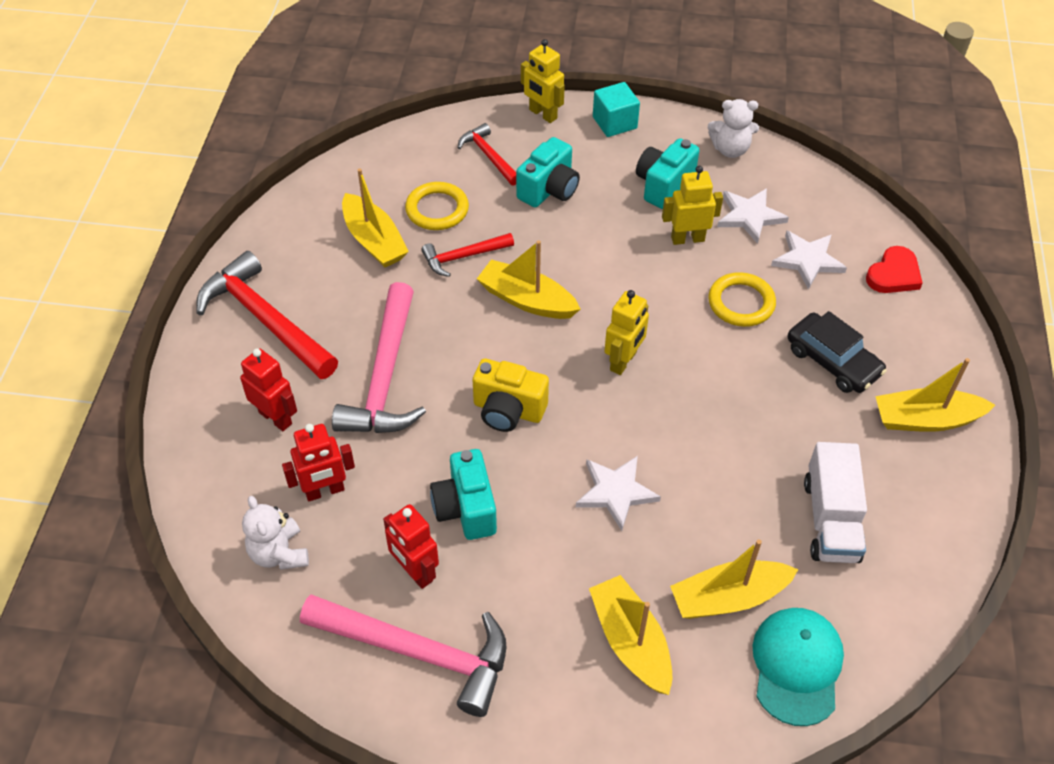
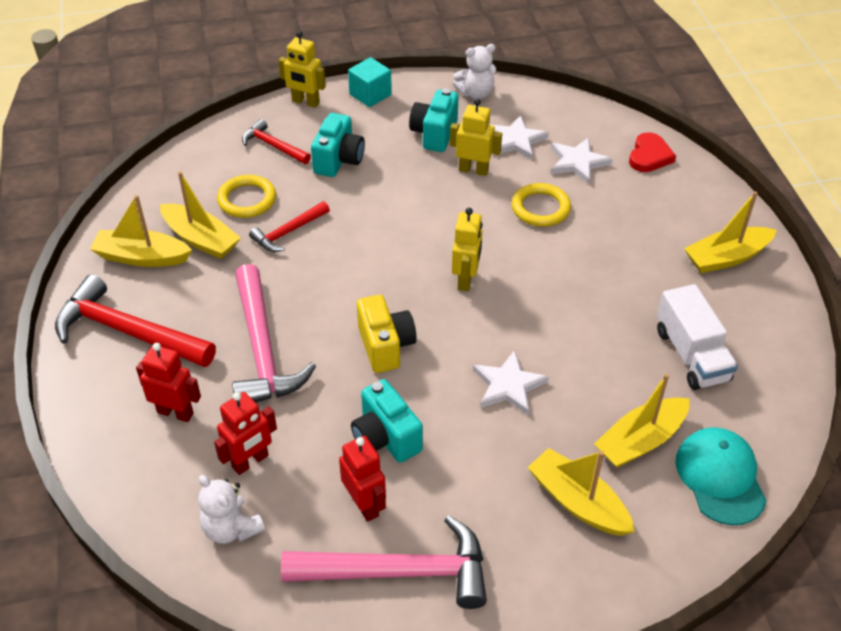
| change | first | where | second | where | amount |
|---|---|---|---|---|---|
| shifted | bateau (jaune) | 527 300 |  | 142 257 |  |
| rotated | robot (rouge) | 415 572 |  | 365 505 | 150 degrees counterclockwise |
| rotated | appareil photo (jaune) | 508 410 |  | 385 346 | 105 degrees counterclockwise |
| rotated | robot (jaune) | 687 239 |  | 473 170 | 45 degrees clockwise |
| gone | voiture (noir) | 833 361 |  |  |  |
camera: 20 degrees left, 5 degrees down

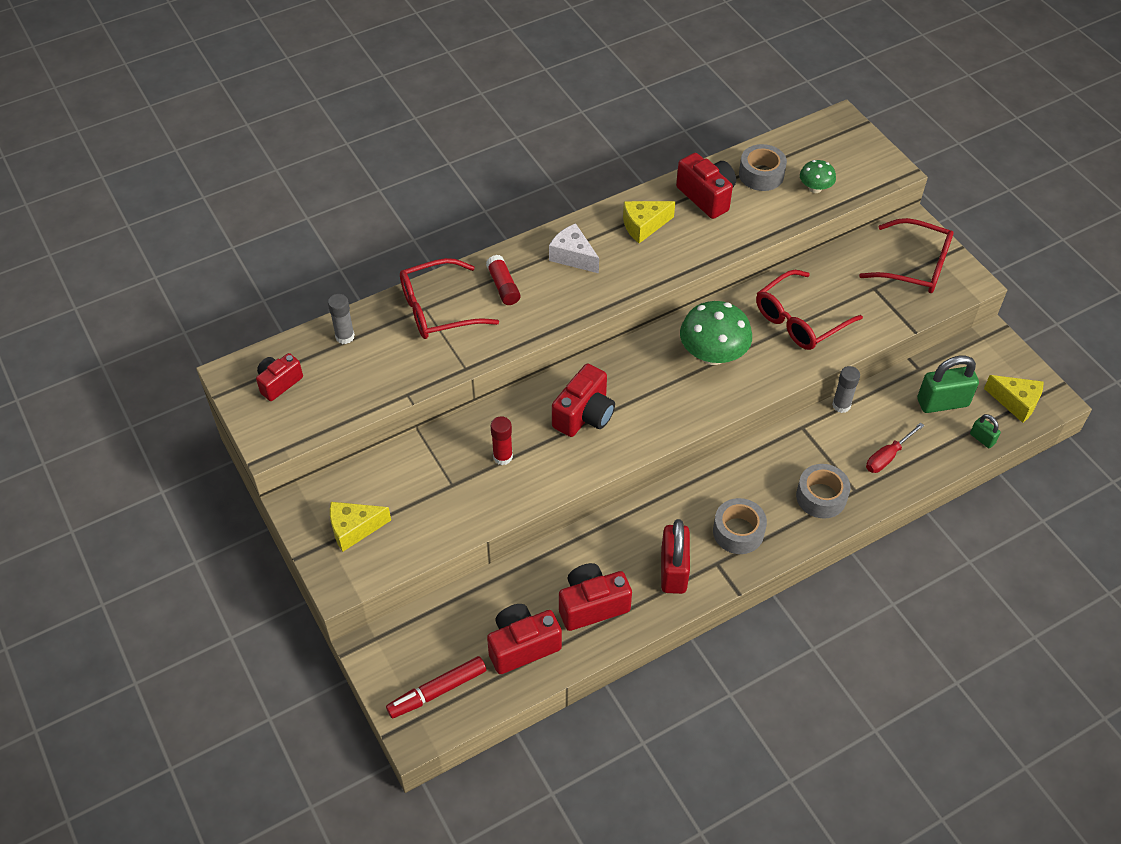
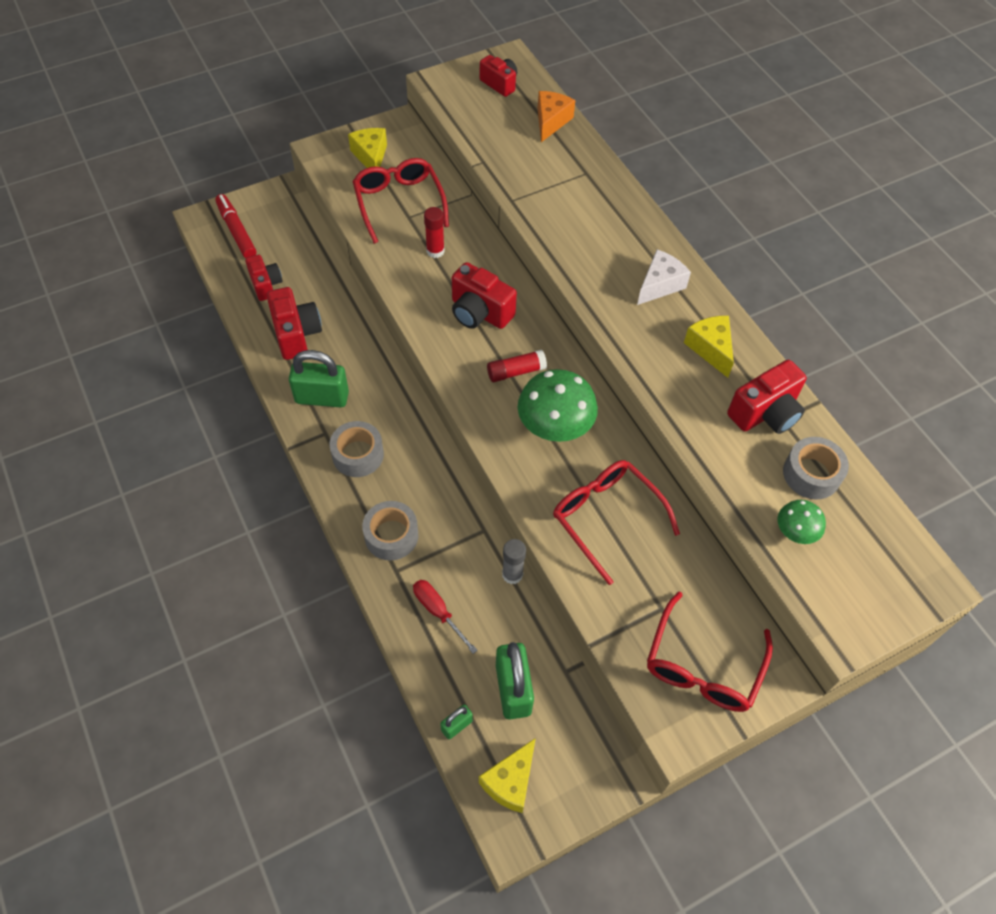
| change | first | where | second | where | amount |
|---|---|---|---|---|---|
| scaled | appareil photo (rouge) | 522 646 |  | 266 285 | x0.67 |
| repainted | cadenas (rouge) | 673 571 | cadenas (vert) | 322 397 |  |
| shifted | lunettes (rouge) | 437 309 |  | 398 202 |  |
| shifted | bâton de colle (rouge) | 503 286 |  | 516 372 |  |
| swapped | bâton de colle (gris) | 345 336 | fromage (orange) | 551 121 |  |
camera: 90 degrees right, 5 degrees up

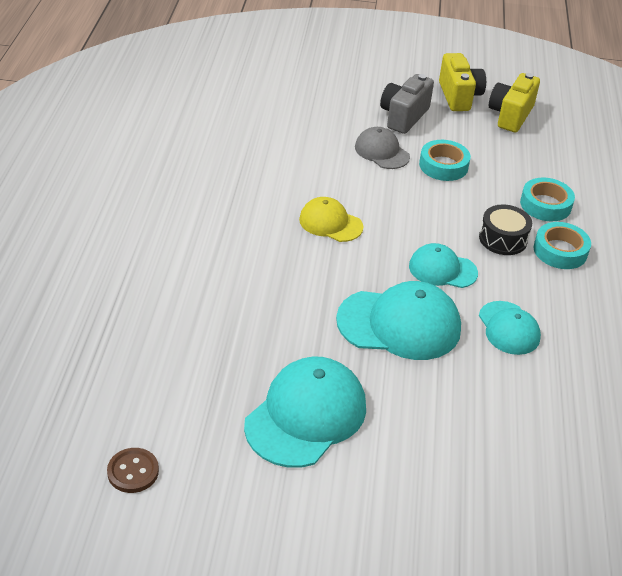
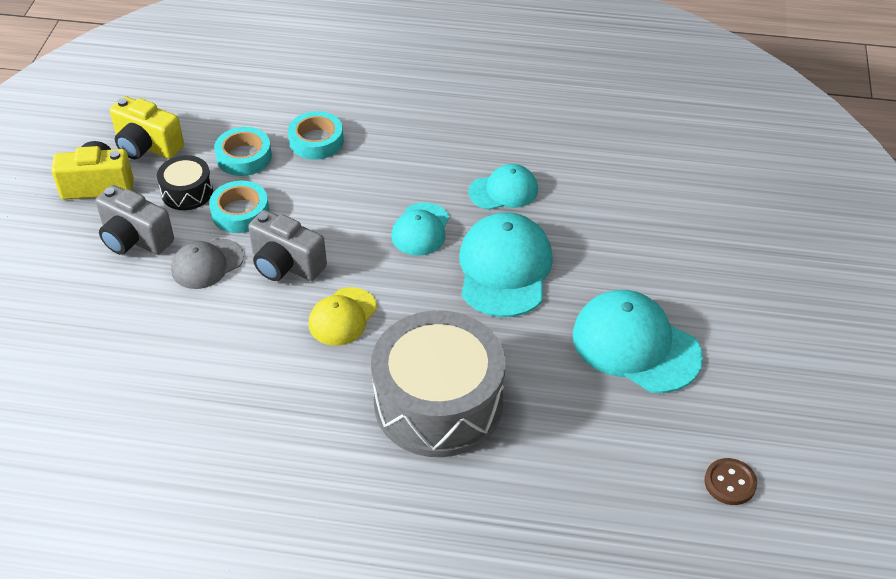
| change | first | where | second | where | amount |
|---|---|---|---|---|---|
| shifted | tambour (noir) | 503 239 |  | 187 192 |  |
| shifted | ruban adhésif (turquoise) | 560 251 |  | 244 157 |  |
| new |  |  | appareil photo (gris) | 286 265 |  |
| new |  |  | tambour (gris) | 438 403 |  |
camera: 85 degrees left, 5 degrees up

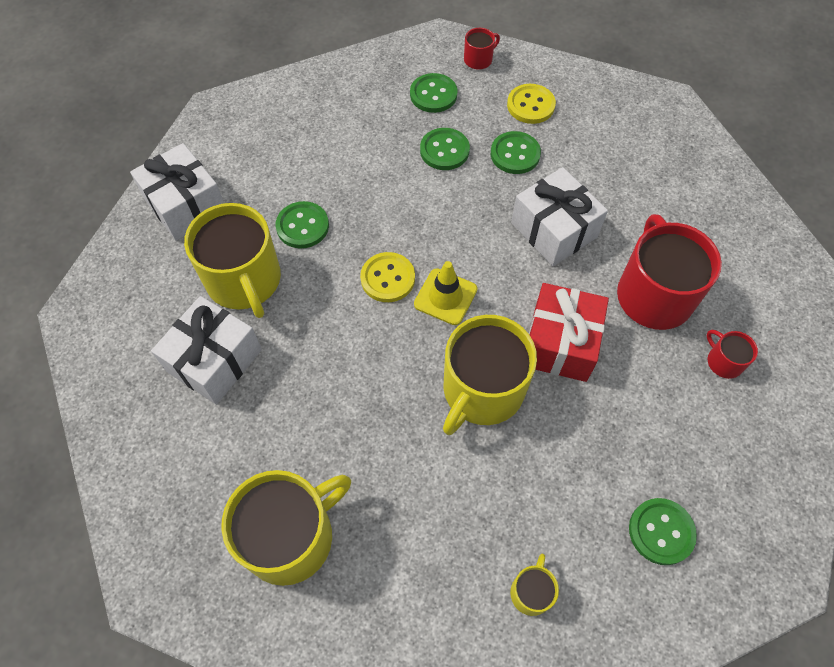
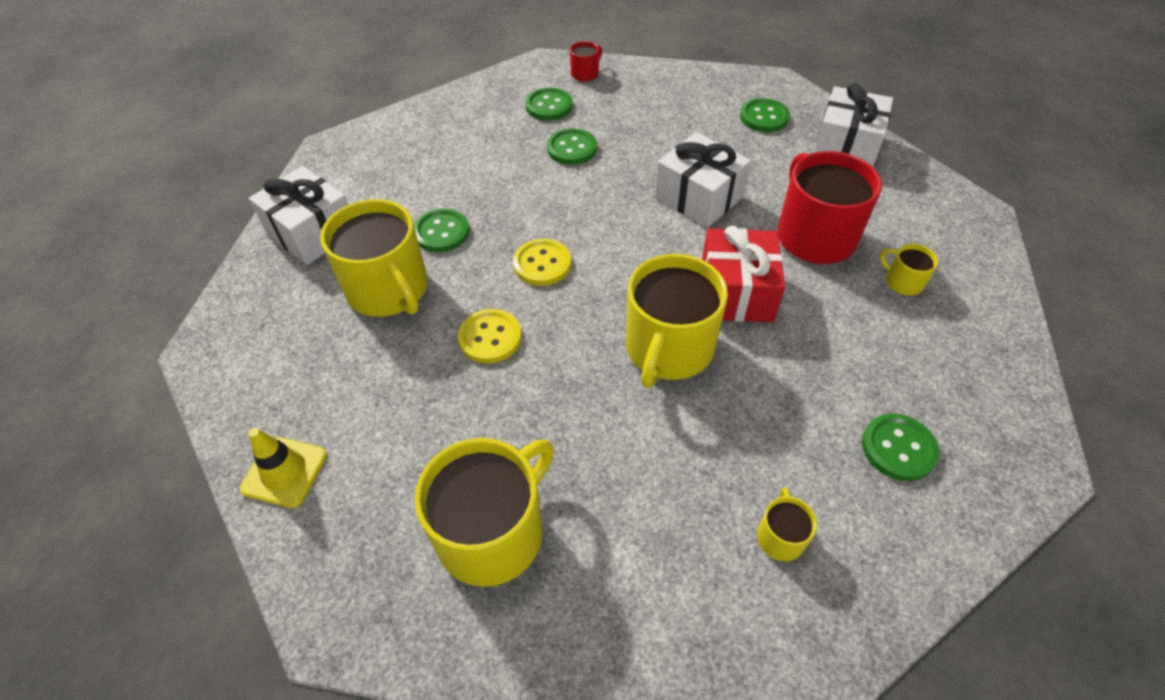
| change | first | where | second | where | amount |
|---|---|---|---|---|---|
| shifted | cône de chantier (jaune) | 445 297 |  | 284 472 |  |
| shifted | bouton (jaune) | 530 105 |  | 490 337 |  |
| shifted | bouton (vert) | 515 154 |  | 764 117 |  |
| shifted | cadeau (blanc) | 214 360 |  | 846 146 |  |
| repainted | tasse (rouge) | 723 361 | tasse (jaune) | 903 281 |  |
camera: 10 degrees left, 10 degrees down

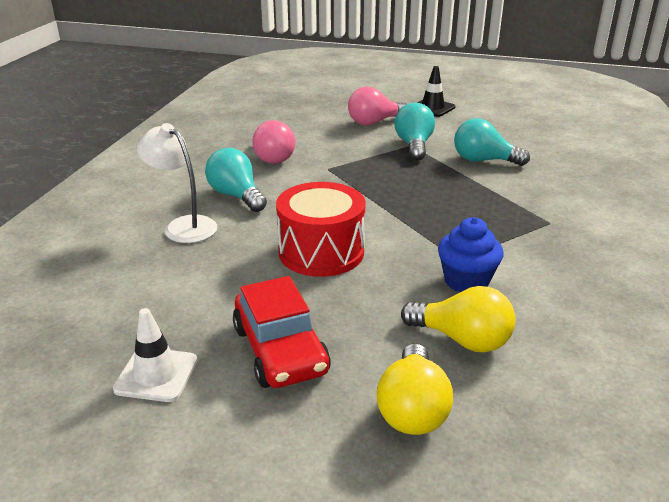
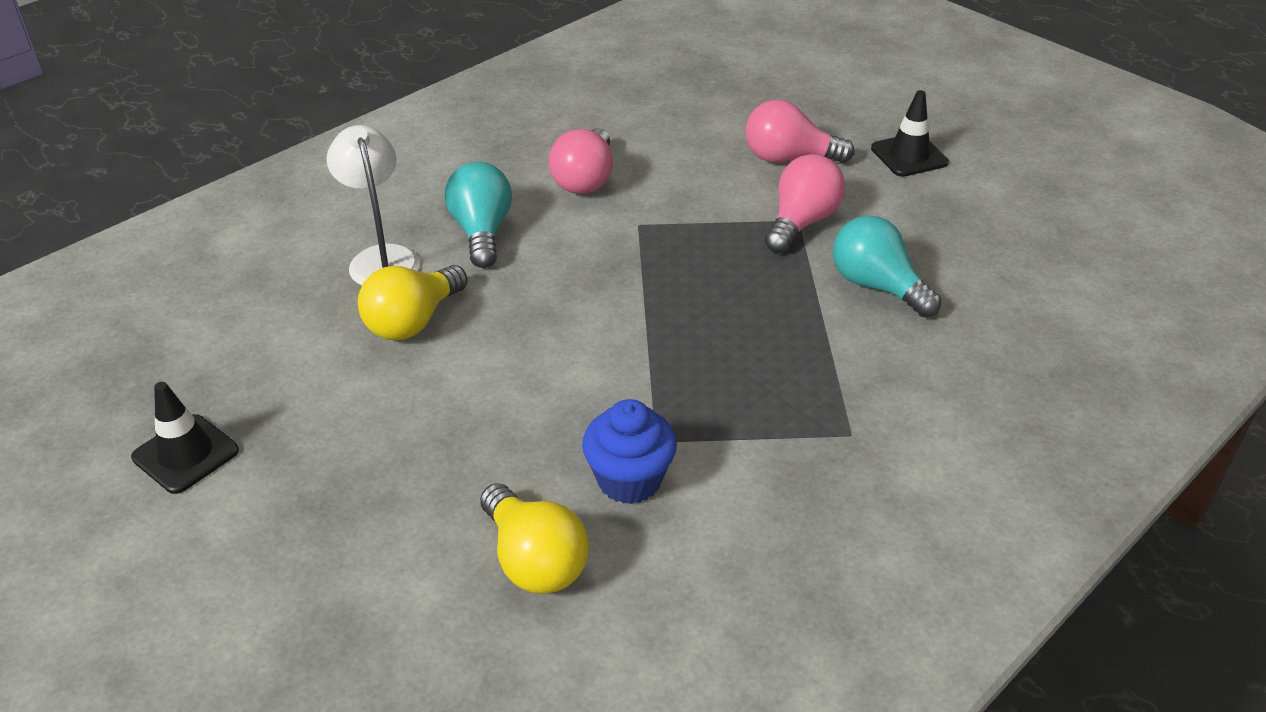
| change | first | where | second | where | amount |
|---|---|---|---|---|---|
| repainted | cône de chantier (blanc) | 156 375 | cône de chantier (noir) | 185 454 |  |
| shifted | ampoule (jaune) | 412 409 |  | 413 321 |  |
| repainted | ampoule (turquoise) | 414 145 | ampoule (rose) | 801 222 |  |
| gone | voiture (rouge) | 280 350 |  |  |  |
| gone | tambour (rouge) | 321 252 |  |  |  |
camera: 30 degrees right, 10 degrees up

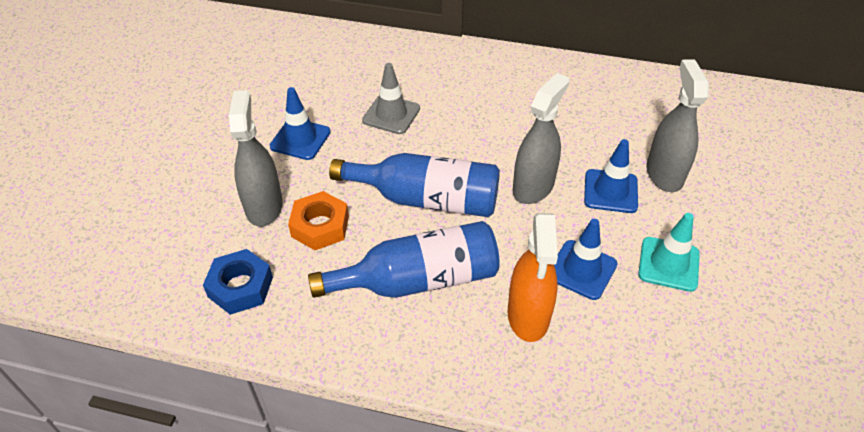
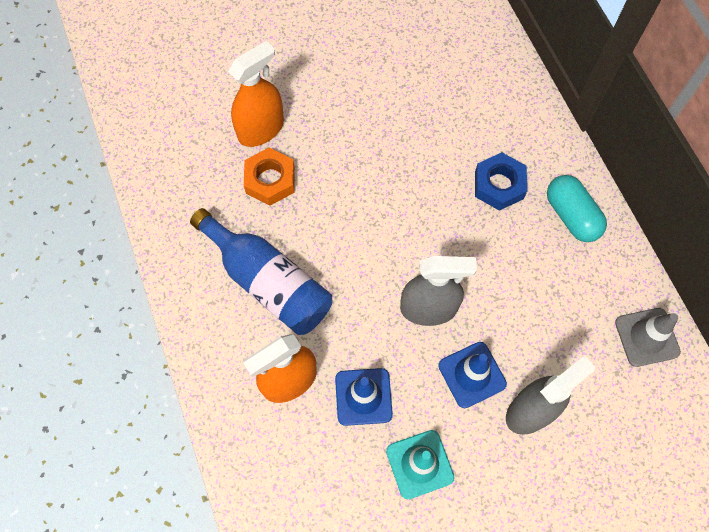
| change | first | where | second | where | amount |
|---|---|---|---|---|---|
| repainted | vaporisateur (gris) | 264 206 | vaporisateur (orange) | 261 129 |  |
| shifted | écrou (bleu) | 240 287 |  | 499 185 |  |
| new |  |  | gélule (turquoise) | 571 216 |  |
| shifted | cône de chantier (gris) | 391 114 |  | 647 337 |  |
| gone | cône de chantier (bleu) | 300 139 |  |  |  |
| gone | bouteille (bleu) | 426 199 |  |  |  |
camera: 55 degrees right, 20 degrees up

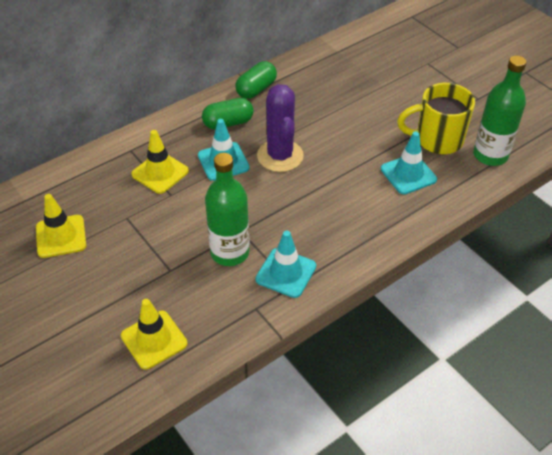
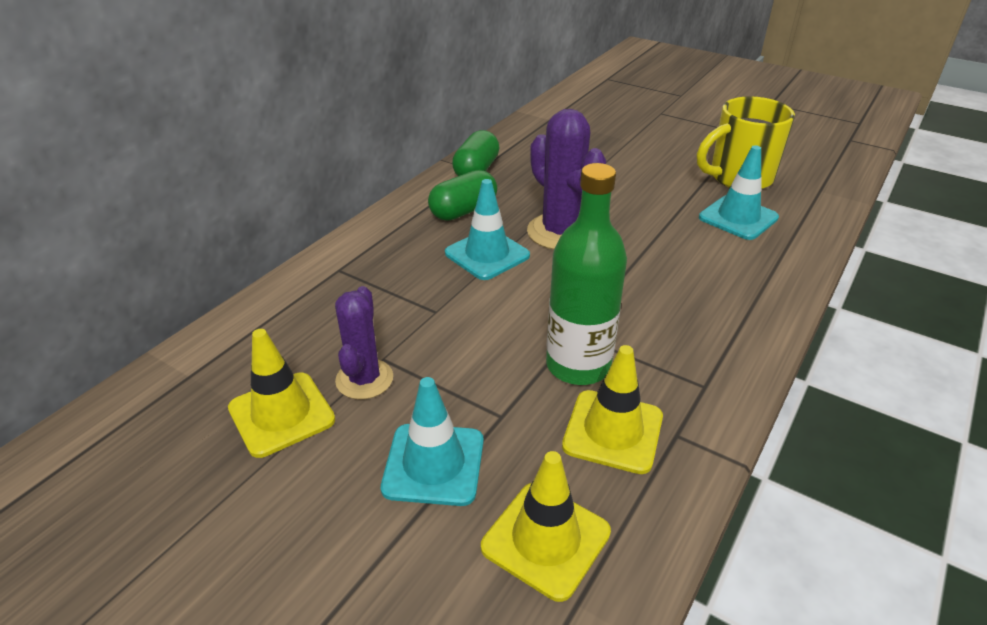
| change | first | where | second | where | amount |
|---|---|---|---|---|---|
| new |  |  | cactus (violet) | 364 379 |  |
| shifted | cône de chantier (turquoise) | 286 273 |  | 434 464 |  |
| shifted | cône de chantier (jaune) | 160 173 |  | 613 431 |  |
| gone | bouteille (vert) | 490 155 |  |  |  |
camera: 20 degrees left, 10 degrees down

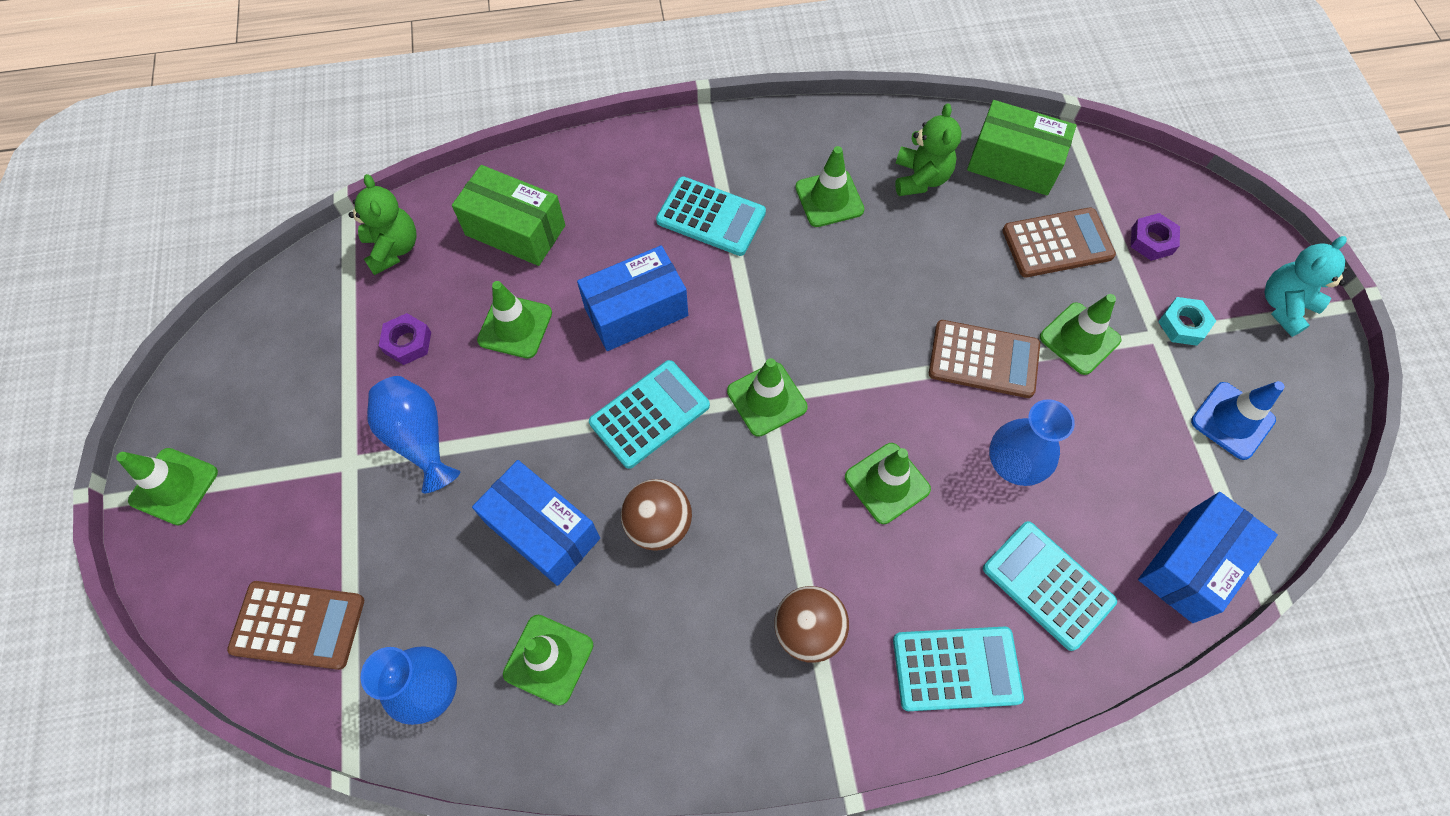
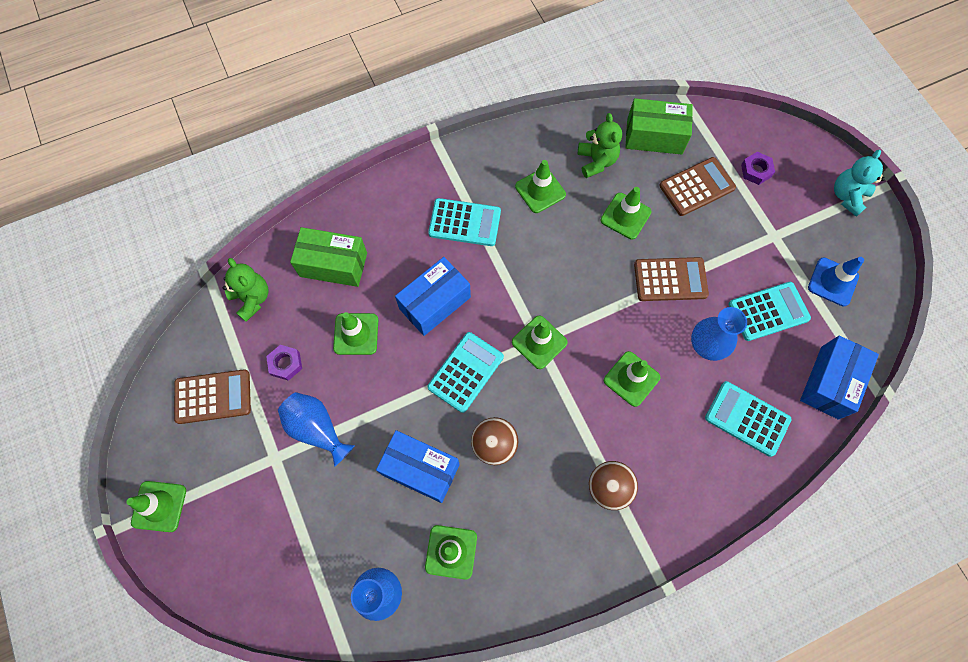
| change | first | where | second | where | amount |
|---|---|---|---|---|---|
| shifted | calculatrice (marron) | 298 625 |  | 213 397 |  |
| shifted | cône de chantier (vert) | 1079 338 |  | 625 216 |  |
| shifted | calculatrice (turquoise) | 956 668 |  | 768 311 |  |
| gone | écrou (turquoise) | 1183 325 |  |  |  |
camera: 15 degrees left, 5 degrees up

